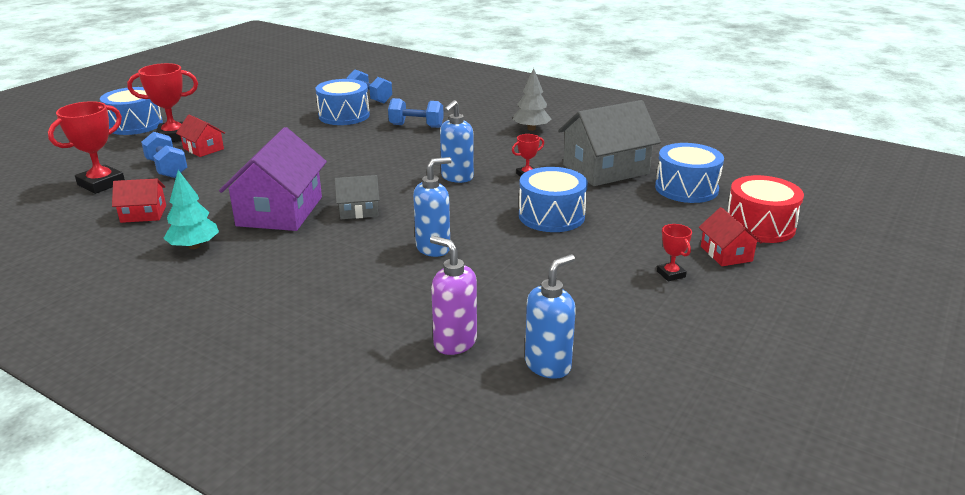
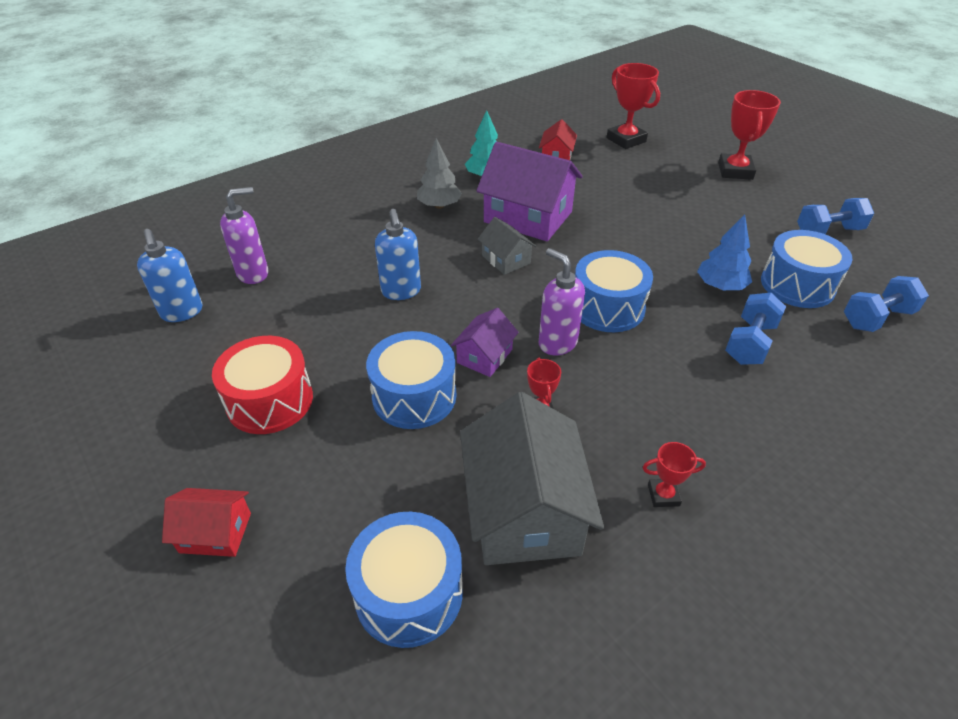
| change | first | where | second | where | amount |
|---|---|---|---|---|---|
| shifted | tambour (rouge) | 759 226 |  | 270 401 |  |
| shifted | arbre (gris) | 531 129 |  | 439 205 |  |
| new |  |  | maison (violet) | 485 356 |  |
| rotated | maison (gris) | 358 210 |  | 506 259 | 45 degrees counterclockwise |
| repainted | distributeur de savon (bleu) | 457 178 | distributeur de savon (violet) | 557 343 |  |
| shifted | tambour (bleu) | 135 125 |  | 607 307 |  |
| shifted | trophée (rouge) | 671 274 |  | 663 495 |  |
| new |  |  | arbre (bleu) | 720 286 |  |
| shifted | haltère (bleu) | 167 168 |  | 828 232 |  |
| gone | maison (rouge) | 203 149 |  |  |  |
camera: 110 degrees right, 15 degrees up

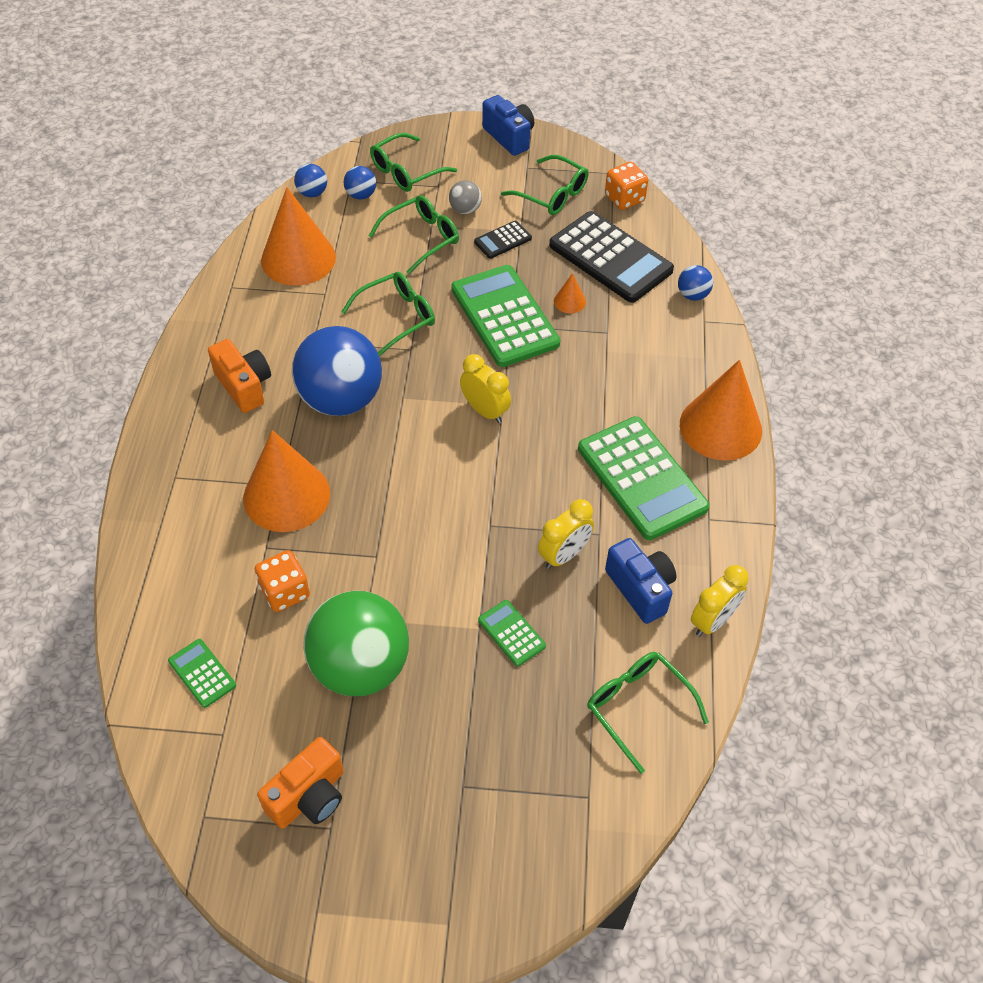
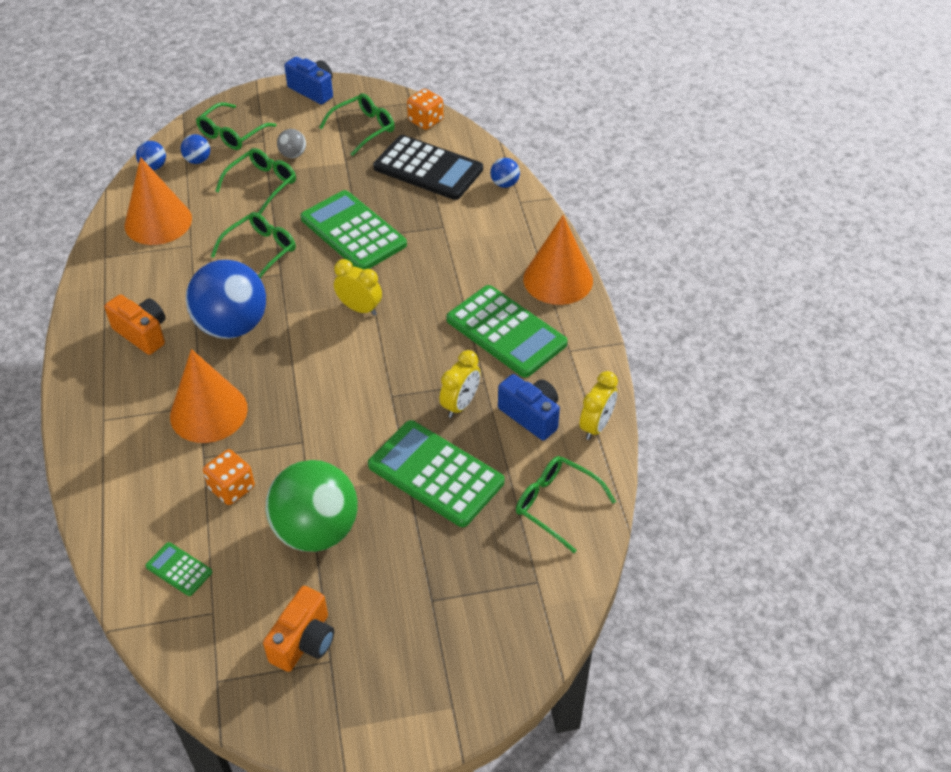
| change | first | where | second | where | amount |
|---|---|---|---|---|---|
| rotated | lunettes (vert) | 552 194 |  | 363 129 | 60 degrees counterclockwise |
| scaled | calculatrice (vert) | 511 633 |  | 435 474 | x2.17 |
| gone | calculatrice (noir) | 503 240 |  |  |  |
| gone | cône (orange) | 569 301 |  |  |  |
camera: 15 degrees left, 5 degrees down

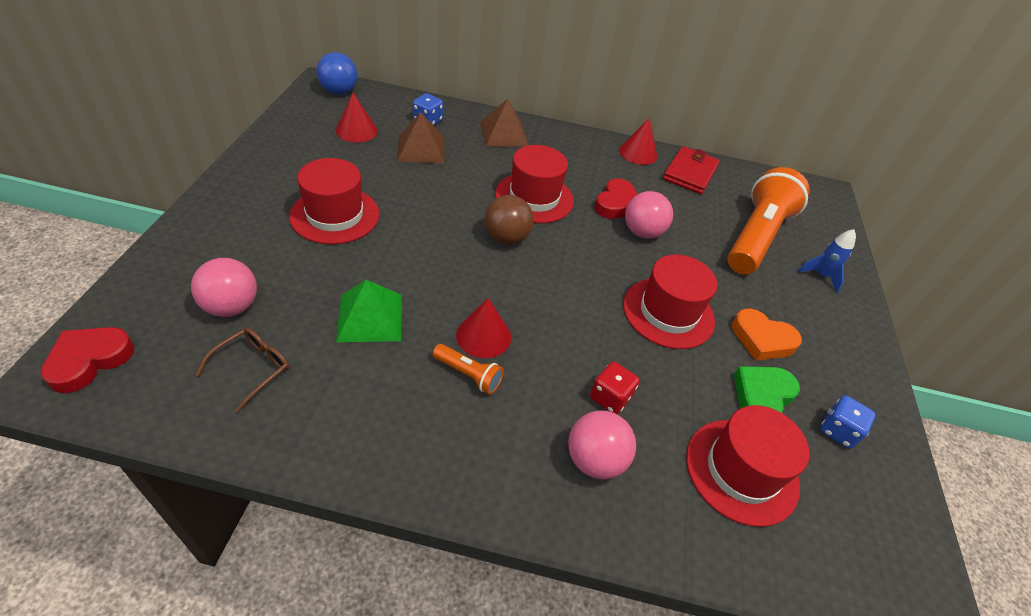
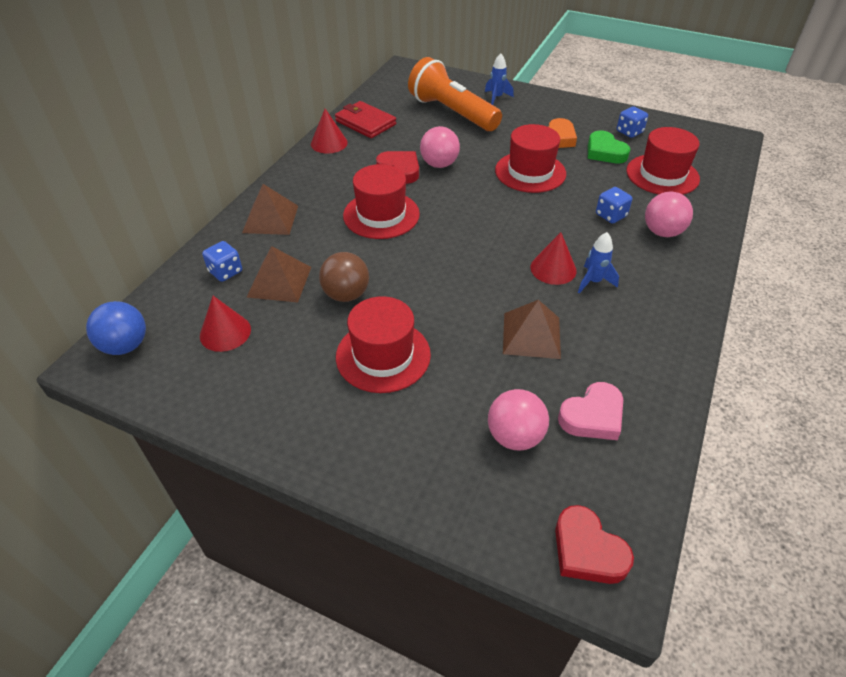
| change | first | where | second | where | amount |
|---|---|---|---|---|---|
| shifted | balle (marron) | 506 238 |  | 346 294 |  |
| repainted | pyramide (vert) | 370 317 | pyramide (marron) | 531 335 |  |
| swapped | lunettes (marron) | 252 368 | cœur (rose) | 592 416 |  |
| swapped | lampe de poche (orange) | 468 375 | fusée (bleu) | 593 282 |  |
| repainted | dé (rouge) | 610 398 | dé (bleu) | 611 215 |  |
camera: 70 degrees left, 0 degrees up

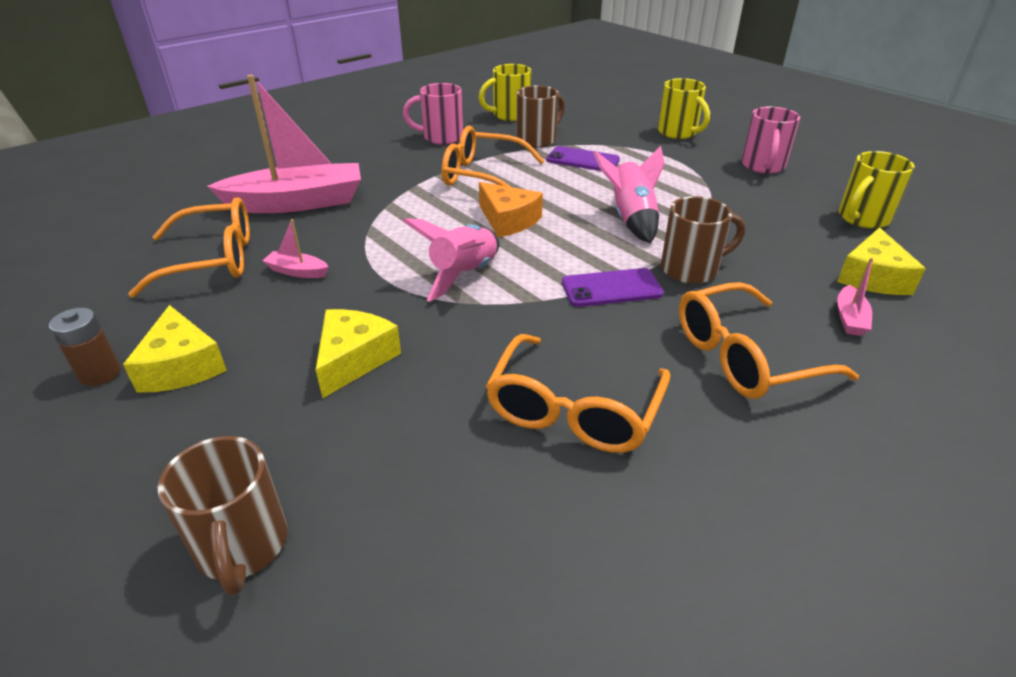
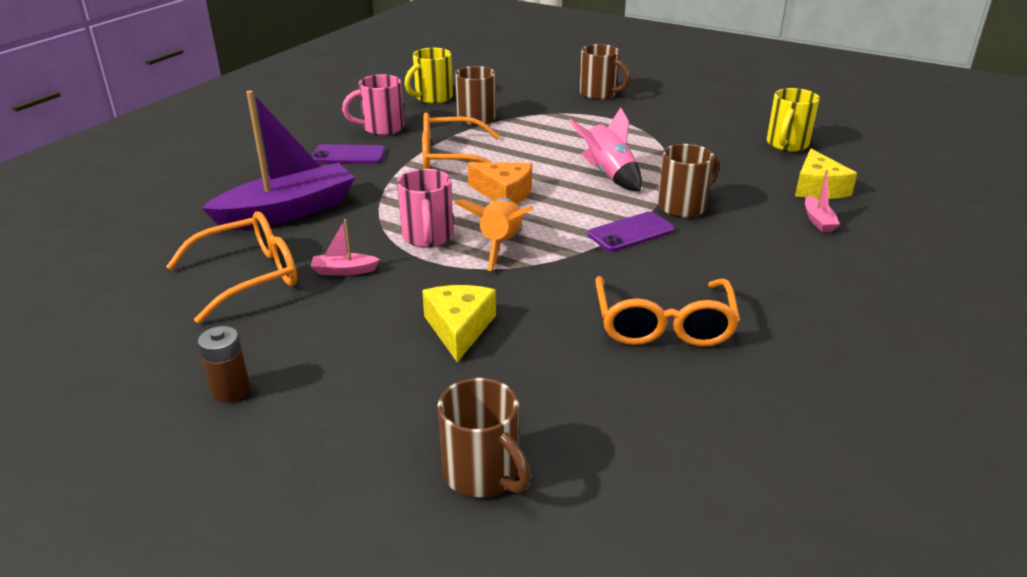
| change | first | where | second | where | amount |
|---|---|---|---|---|---|
| repainted | bateau (rose) | 297 203 | bateau (violet) | 287 211 |  |
| shifted | téléphone (violet) | 582 160 |  | 348 155 |  |
| shifted | tasse (rose) | 763 166 |  | 427 237 |  |
| repainted | fusée (rose) | 464 275 | fusée (orange) | 500 245 |  |
| repainted | tasse (jaune) | 678 133 | tasse (marron) | 599 94 |  |
| gone | fromage (jaune) | 182 366 |  |  |  |
| gone | lunettes (orange) | 744 357 |  |  |  |
camera: 20 degrees left, 5 degrees down

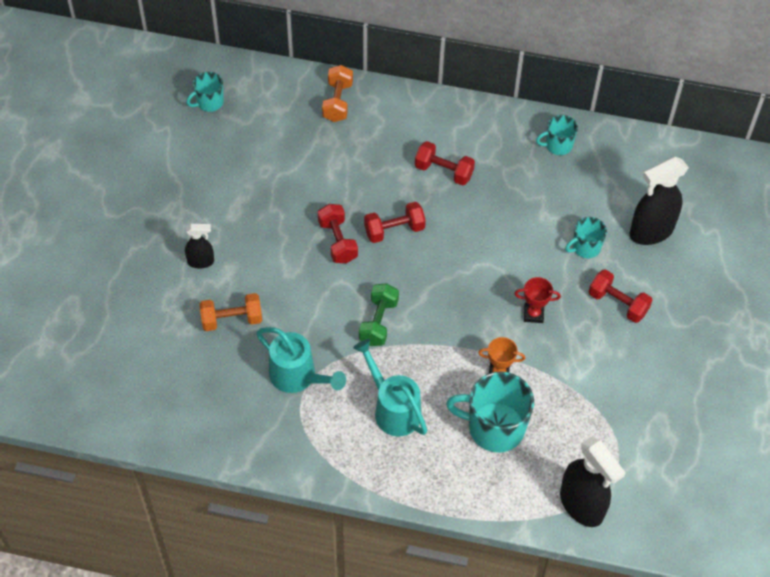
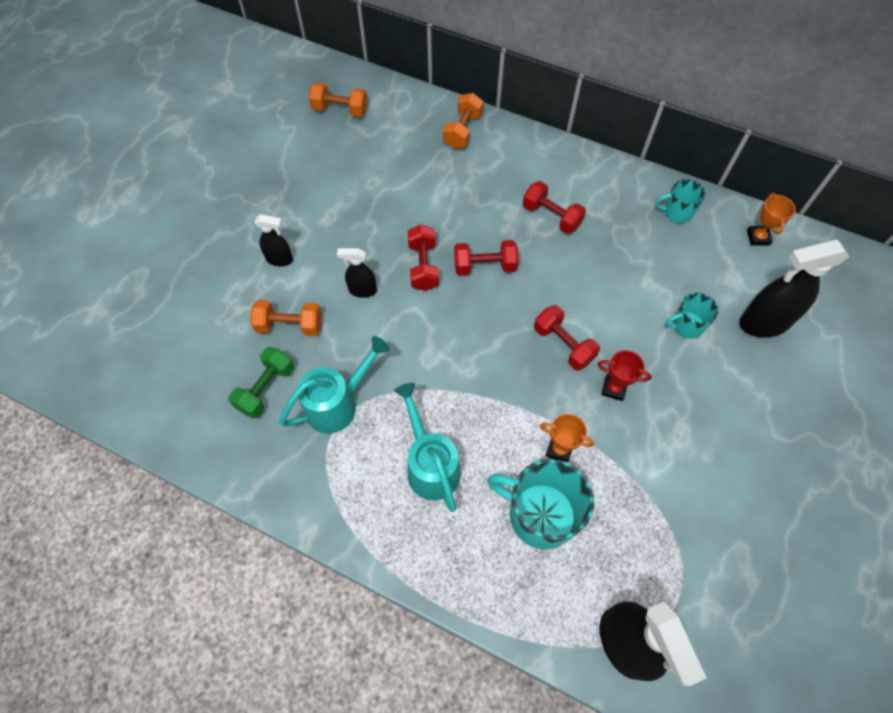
| change | first | where | second | where | amount |
|---|---|---|---|---|---|
| shifted | haltère (vert) | 378 322 |  | 266 389 |  |
| rotated | arrosoir (turquoise) | 298 377 |  | 338 404 | 90 degrees counterclockwise |
| swapped | tasse (turquoise) | 209 102 | haltère (orange) | 340 110 |  |
| new |  |  | vaporisateur (noir) | 362 290 |  |
| shifted | haltère (rouge) | 618 303 |  | 563 345 |  |
| new |  |  | trophée (orange) | 758 237 |  |
camera: 15 degrees right, 5 degrees up

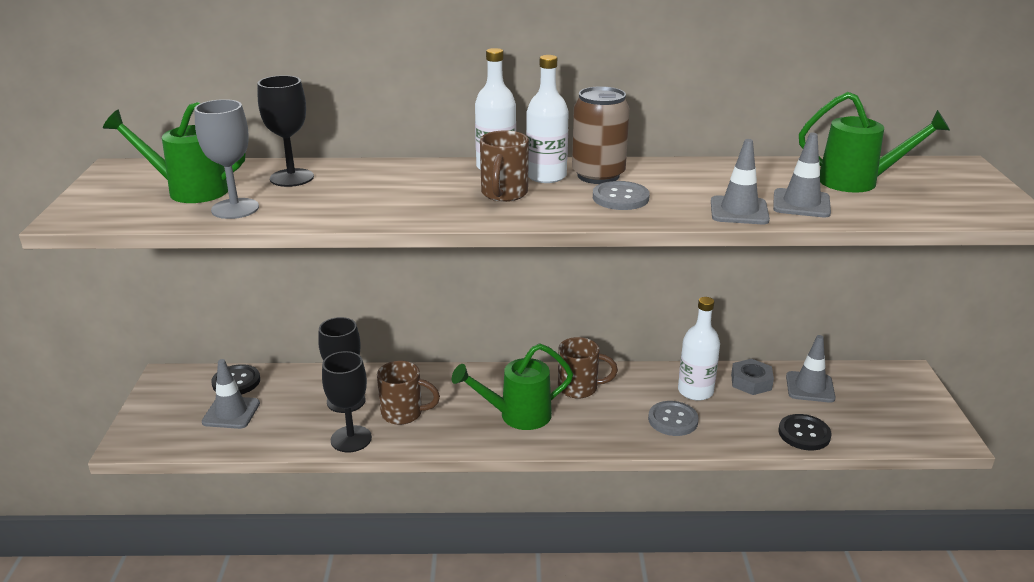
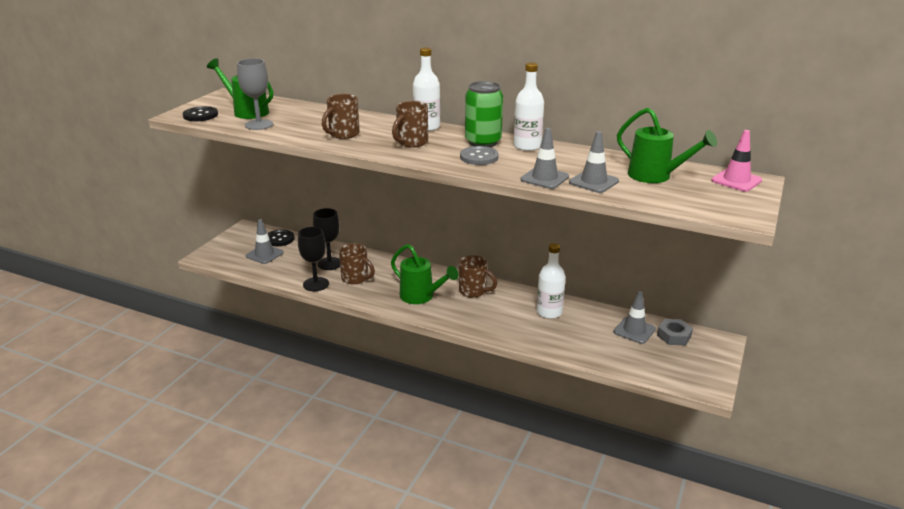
| change | first | where | second | where | amount |
|---|---|---|---|---|---|
| shifted | bouton (noir) | 804 434 |  | 200 115 |  |
| new |  |  | tasse (marron) | 343 134 |  |
| rotated | arrosoir (vert) | 517 416 |  | 421 297 | 150 degrees counterclockwise |
| repainted | canette (marron) | 598 175 | canette (vert) | 483 142 |  |
| shifted | bouteille (blanc) | 546 176 |  | 527 146 |  |
| shifted | écrou (gris) | 751 382 |  | 674 336 |  |
| new |  |  | cône de chantier (rose) | 736 180 |  |
| gone | verre à pied (noir) | 291 178 |  |  |  |
| gone | bouton (gris) | 673 420 |  |  |  |
camera: 25 degrees right, 0 degrees up

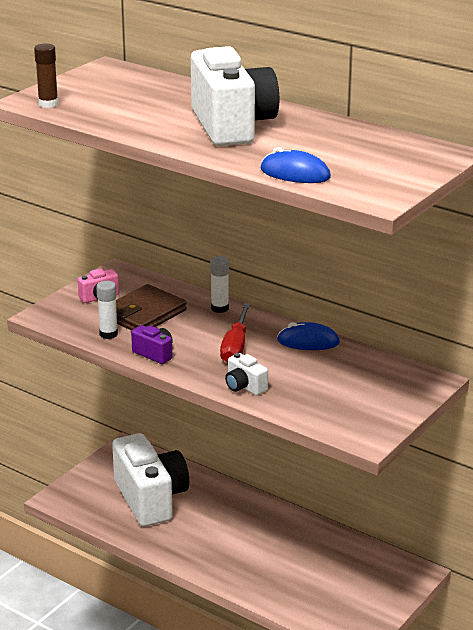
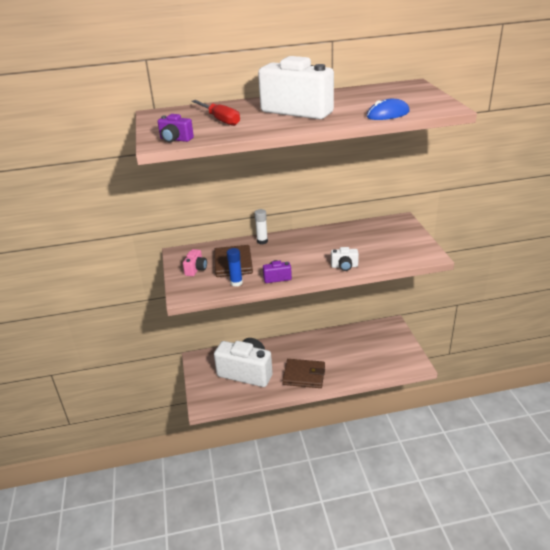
| change | first | where | second | where | amount |
|---|---|---|---|---|---|
| swapped | bâton de colle (marron) | 48 104 | appareil photo (violet) | 175 139 |  |
| shifted | tournevis (rouge) | 236 346 |  | 220 120 |  |
| repainted | bâton de colle (blanc) | 108 334 | bâton de colle (bleu) | 236 283 |  |
| new |  |  | portefeuille (marron) | 304 375 |  |
| gone | souris (bleu) | 308 341 |  |  |  |
camera: 45 degrees left, 5 degrees up

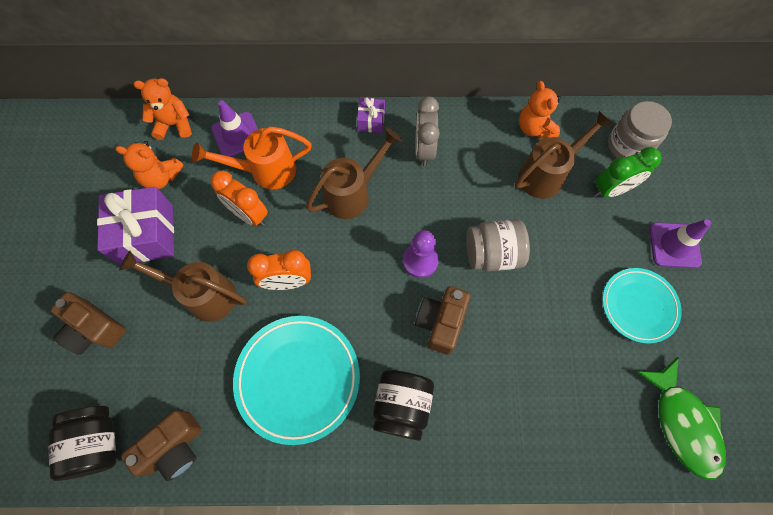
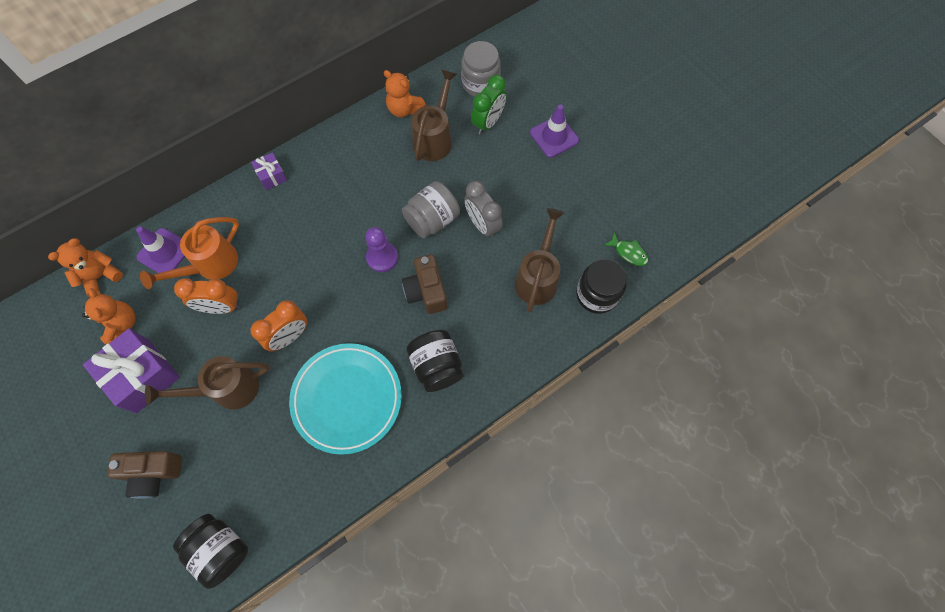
| change | first | where | second | where | amount |
|---|---|---|---|---|---|
| rotated | ours en peluche (orange) | 161 177 |  | 121 324 | 90 degrees counterclockwise |
| shifted | réveil (gris) | 424 150 |  | 482 224 |  |
| shifted | arrosoir (marron) | 352 193 |  | 537 278 |  |
| new |  |  | bocal (noir) | 597 294 |  |
| scaled | poisson (vert) | 683 423 |  | 628 252 | x0.50 |
| gone | appareil photo (marron) | 174 447 |  |  |  |
| gone | assiette (turquoise) | 638 306 |  |  |  |
camera: 35 degrees left, 0 degrees up

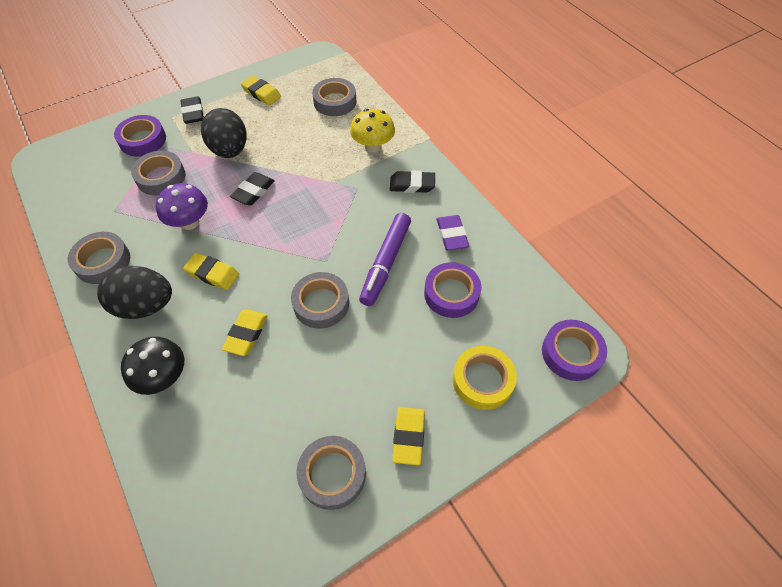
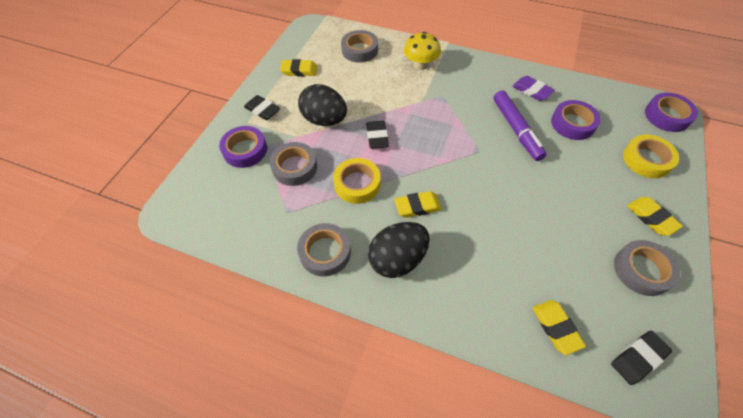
| change | first | where | second | where | amount |
|---|---|---|---|---|---|
| swapped | champignon (violet) | 189 222 | ruban adhésif (jaune) | 357 184 |  |
| shifted | gomme (jaune) | 246 334 |  | 556 327 |  |
| shifted | gomme (noir) | 412 185 |  | 638 358 |  |
| gone | champignon (noir) | 164 377 |  |  |  |
| gone | ruban adhésif (gris) | 321 304 |  |  |  |
camera: 35 degrees left, 0 degrees up

